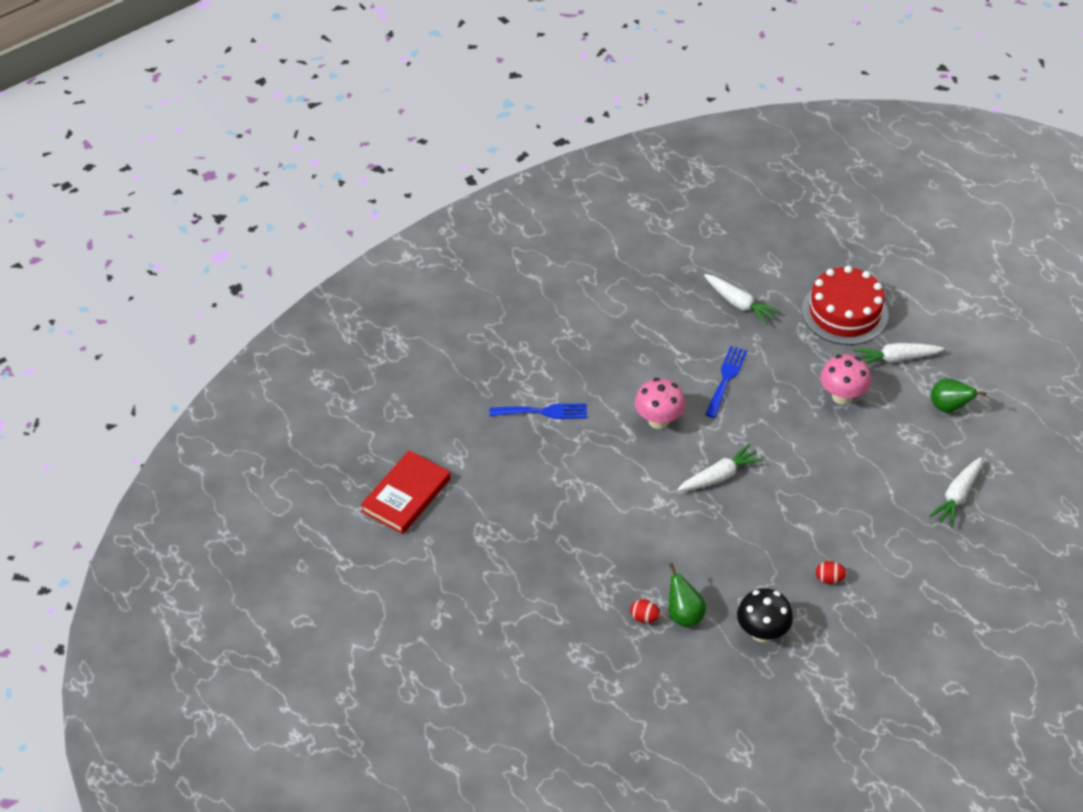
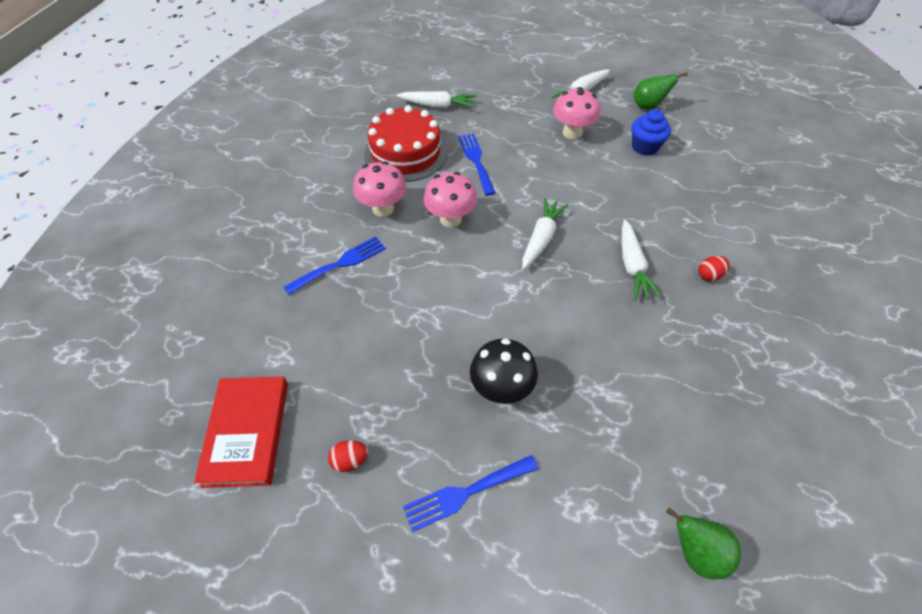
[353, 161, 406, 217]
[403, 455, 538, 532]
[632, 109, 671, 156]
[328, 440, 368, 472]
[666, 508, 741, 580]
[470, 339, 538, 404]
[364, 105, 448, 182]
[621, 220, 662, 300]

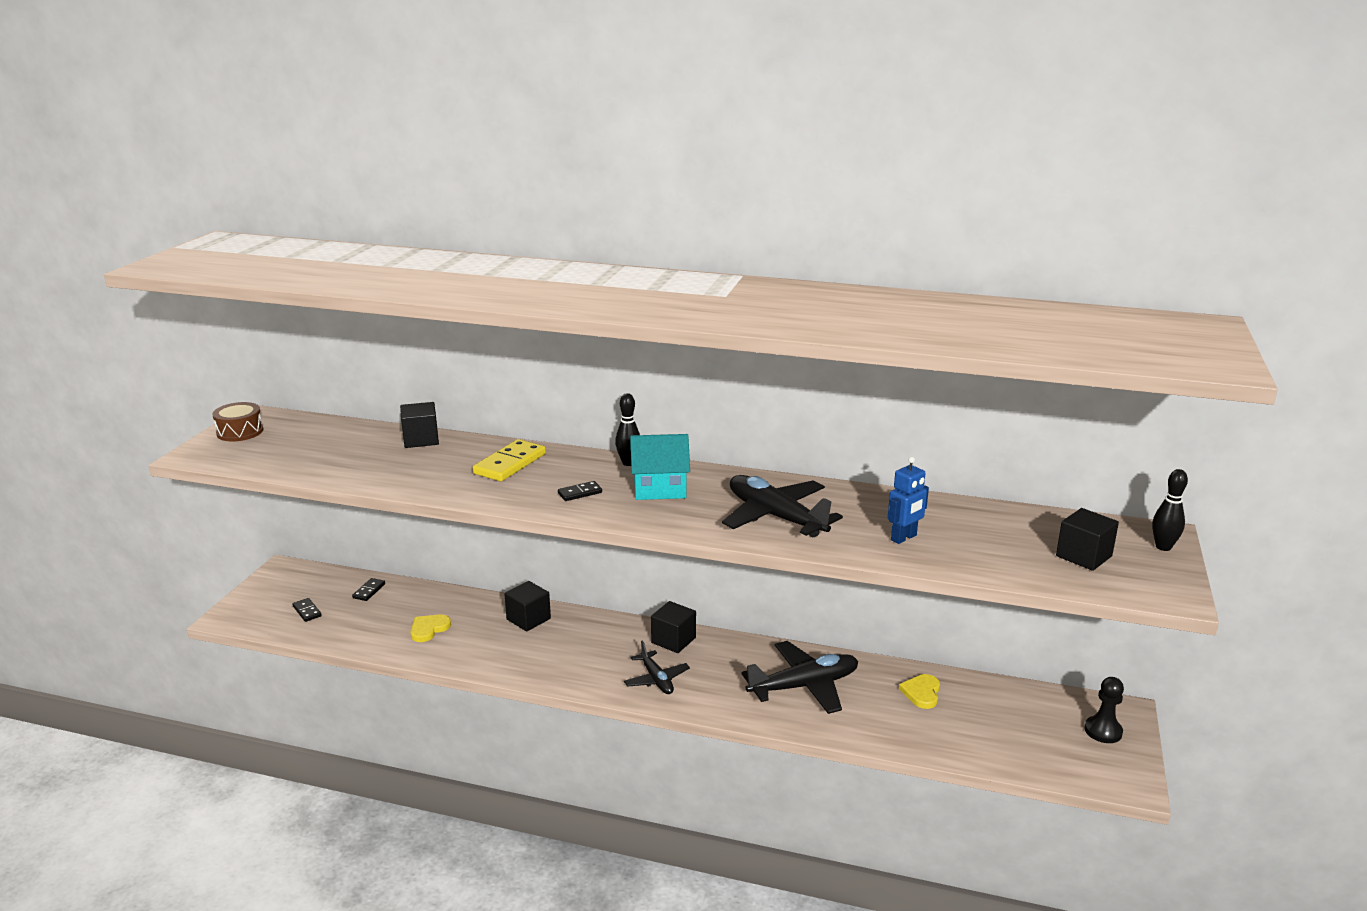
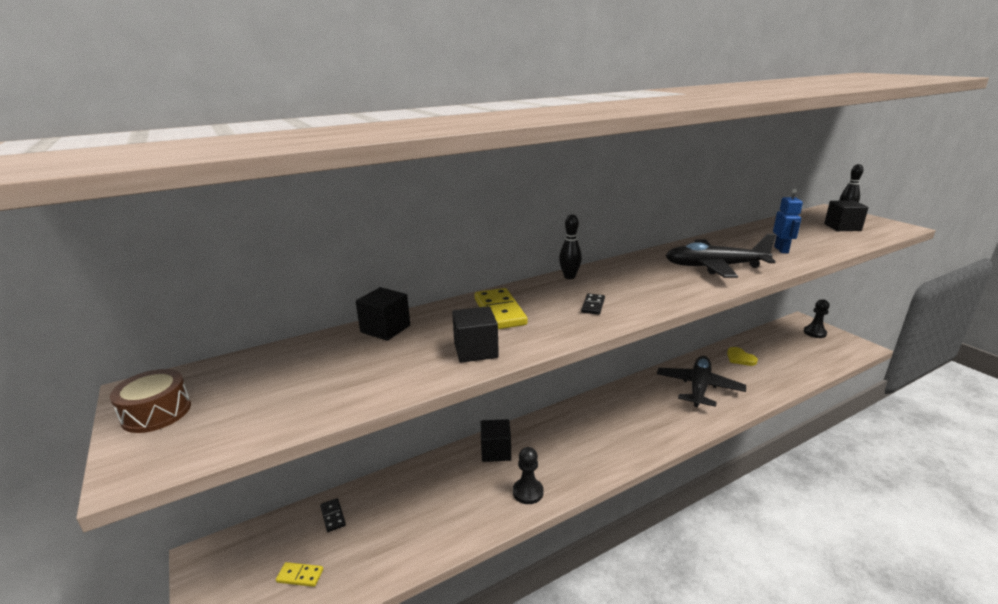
[410, 614, 451, 642] (first image)
[624, 641, 690, 694] (first image)
[630, 434, 690, 500] (first image)
[513, 447, 543, 504]
[452, 306, 499, 363]
[276, 562, 323, 587]

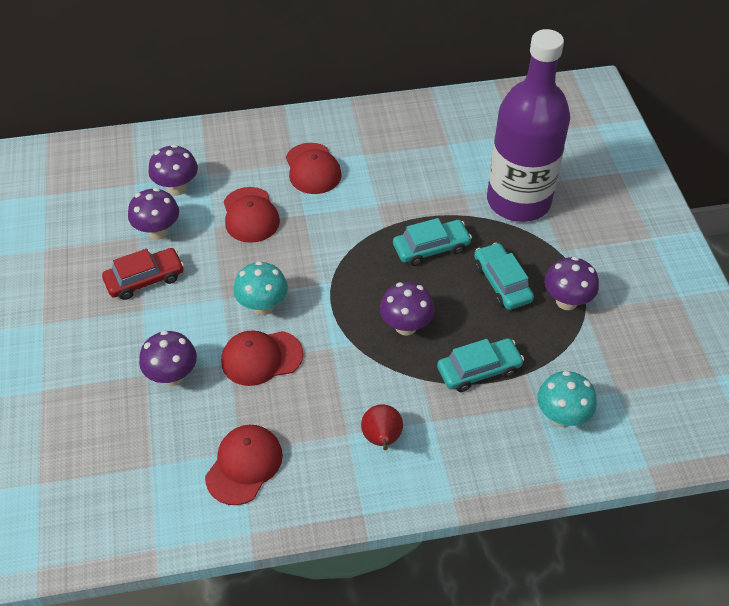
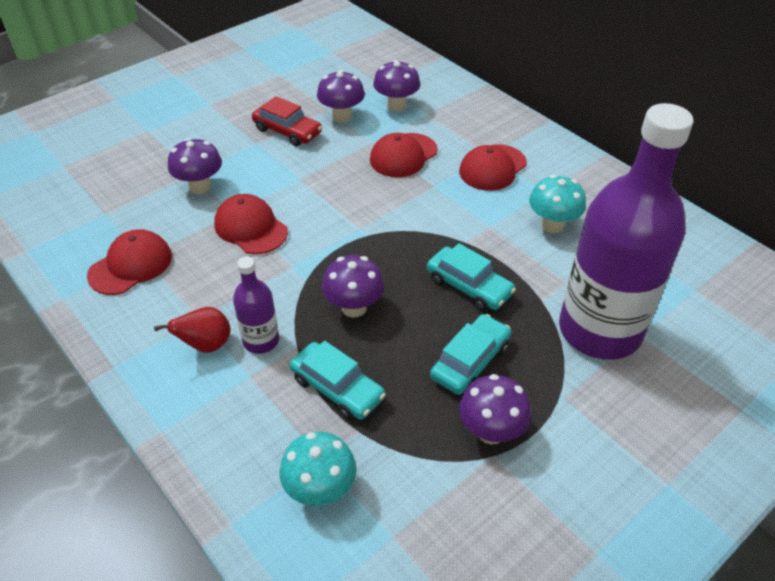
[233, 257, 279, 354]
[529, 175, 586, 233]
[87, 229, 172, 295]

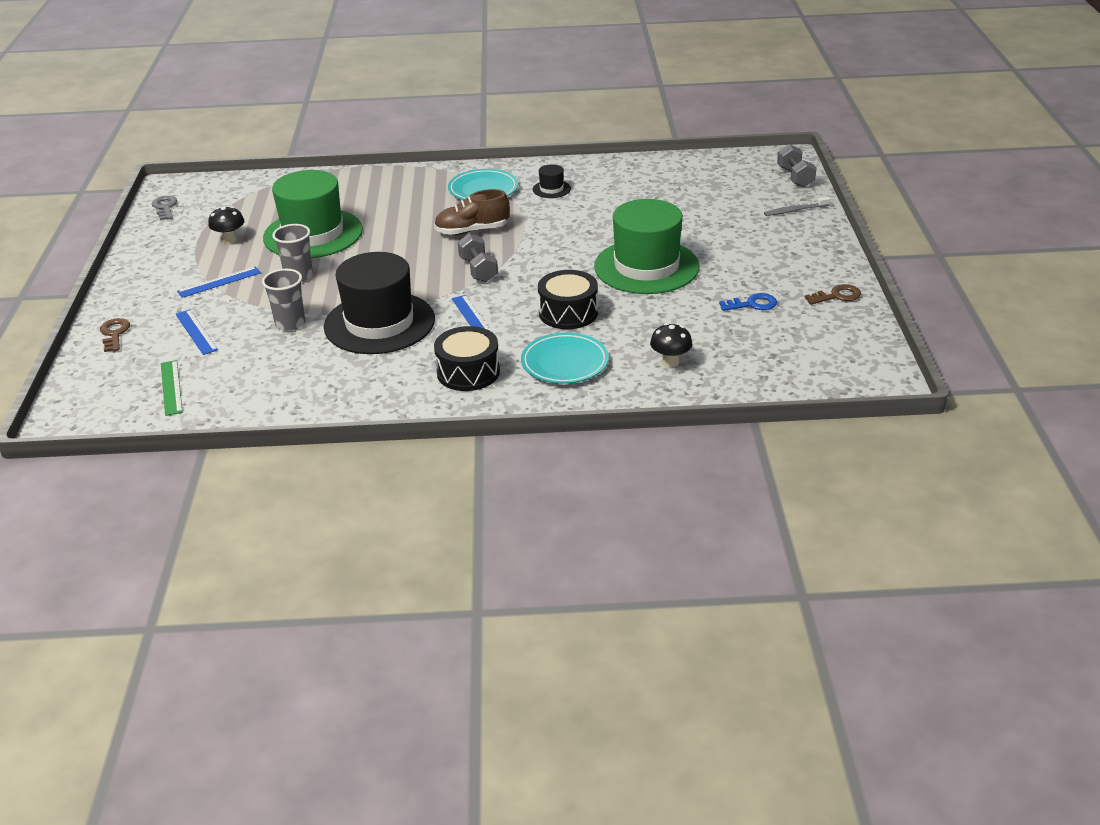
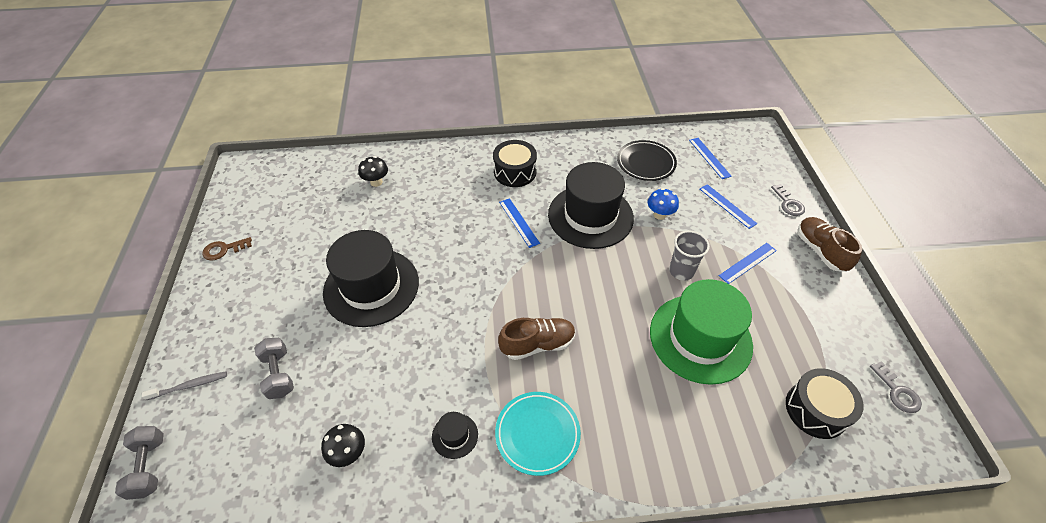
[521, 333, 609, 384] (first image)
[719, 293, 777, 311] (first image)
[617, 140, 677, 181]
[797, 217, 862, 272]
[321, 424, 365, 467]
[254, 338, 294, 399]
[786, 368, 863, 439]
[648, 188, 679, 220]
[771, 184, 805, 216]
[689, 138, 732, 179]
[323, 230, 419, 327]

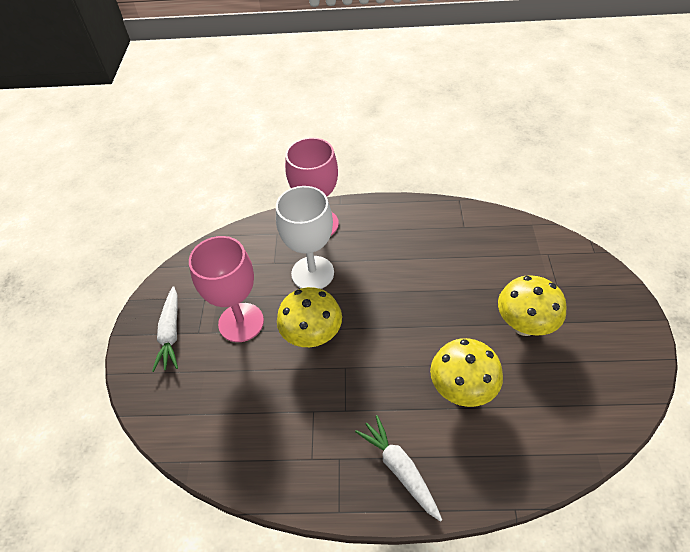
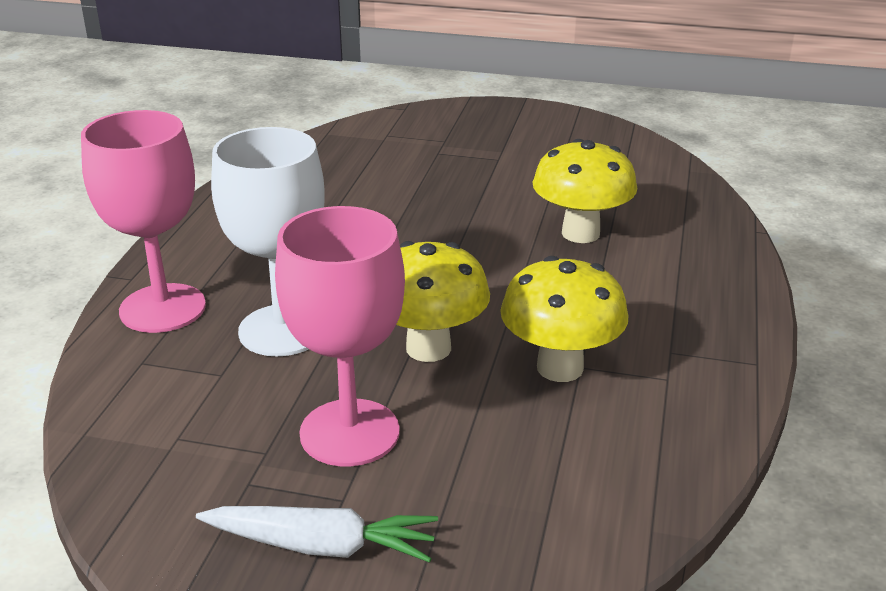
[355, 415, 442, 522] (first image)
[500, 256, 628, 382]

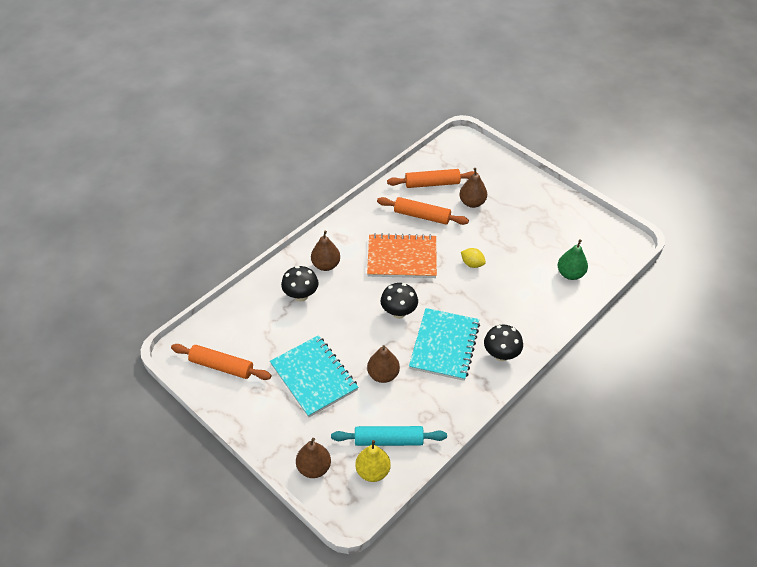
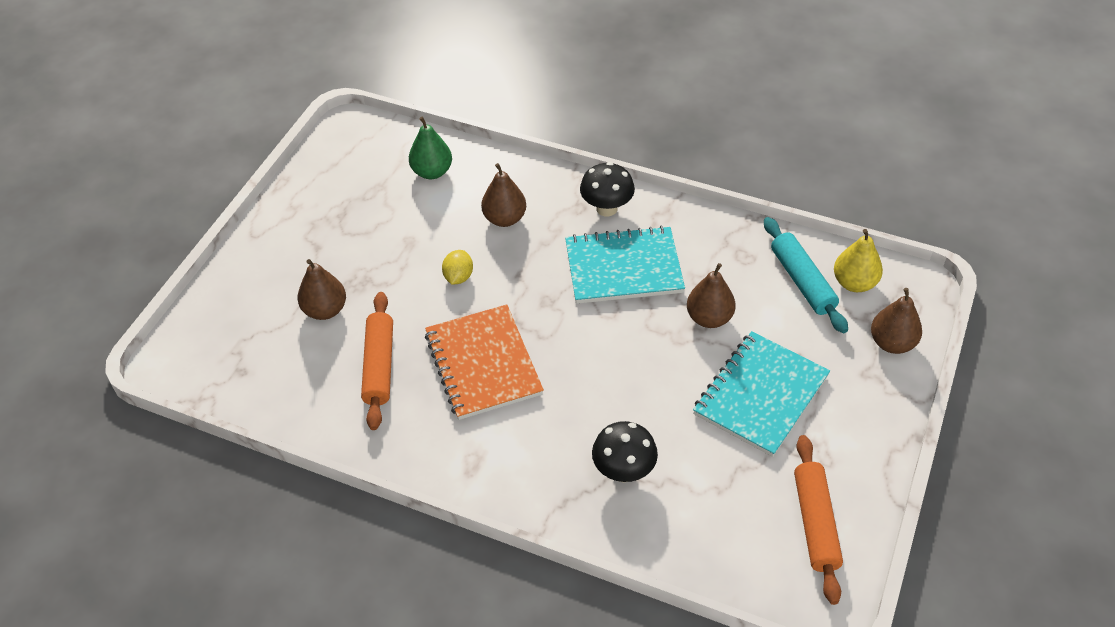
[380, 283, 418, 319] (first image)
[387, 169, 478, 188] (first image)
[481, 163, 526, 227]

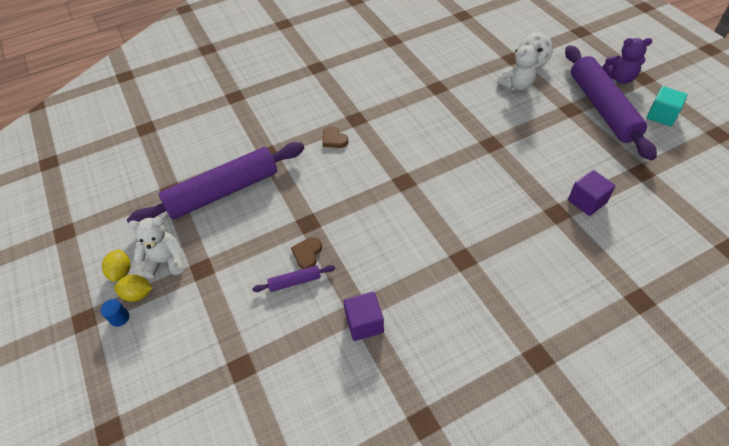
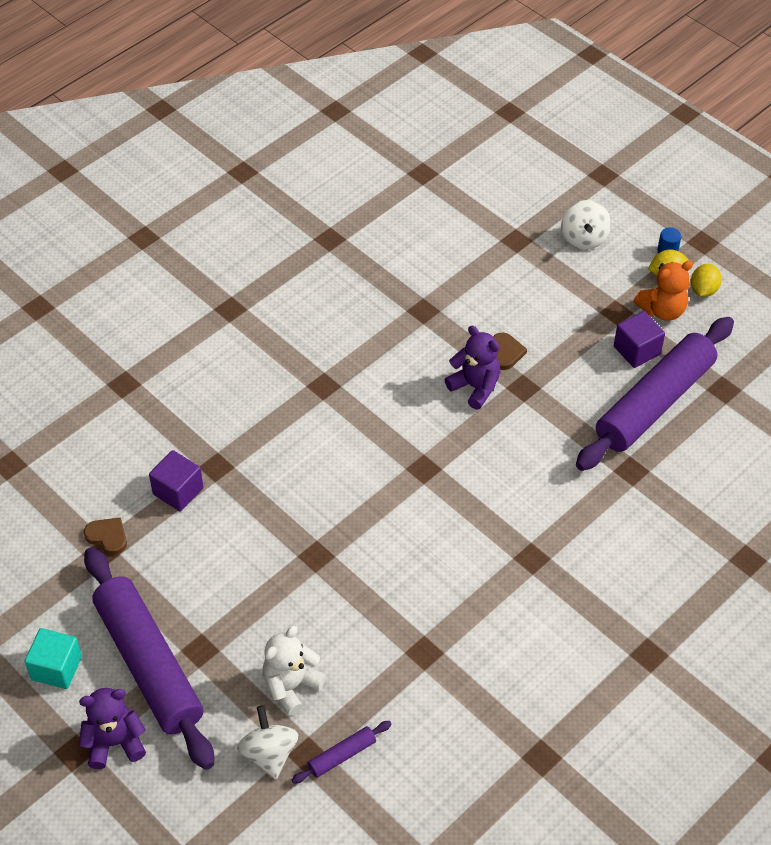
[444, 326, 500, 410]
[561, 200, 611, 250]
[292, 721, 392, 784]
[84, 517, 127, 555]
[614, 311, 665, 368]
[634, 261, 693, 321]
[691, 264, 722, 297]

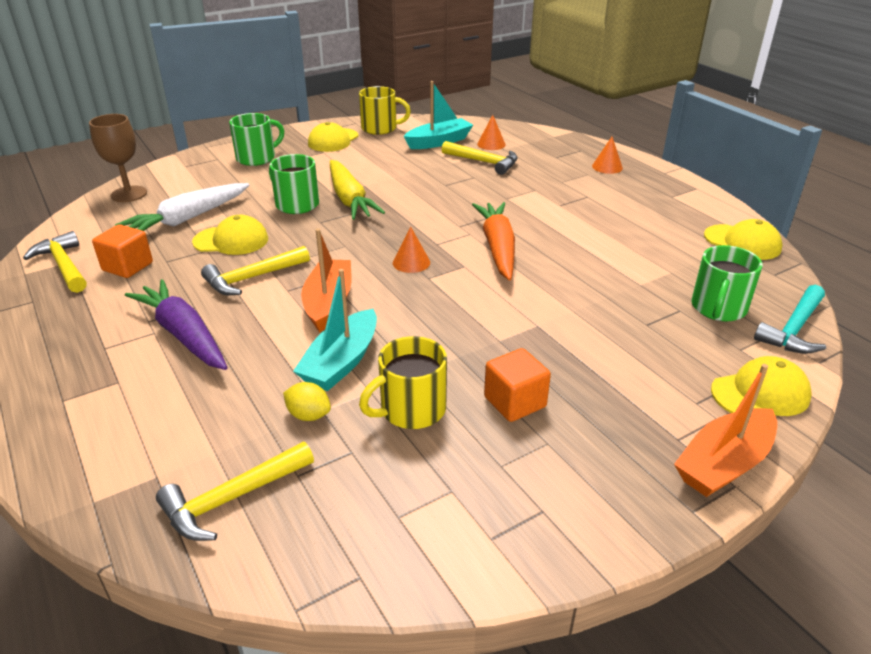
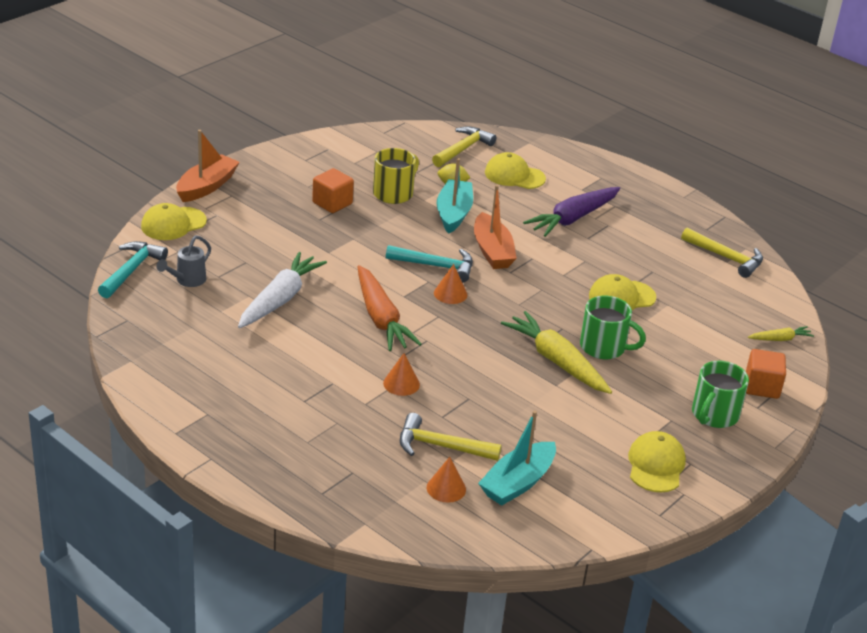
[201, 246, 310, 295] (first image)
[359, 86, 411, 135] (first image)
[386, 245, 473, 282]
[746, 349, 786, 399]
[238, 252, 327, 328]
[383, 353, 420, 396]
[485, 152, 546, 189]
[748, 326, 814, 341]
[156, 235, 211, 287]
[523, 187, 620, 237]

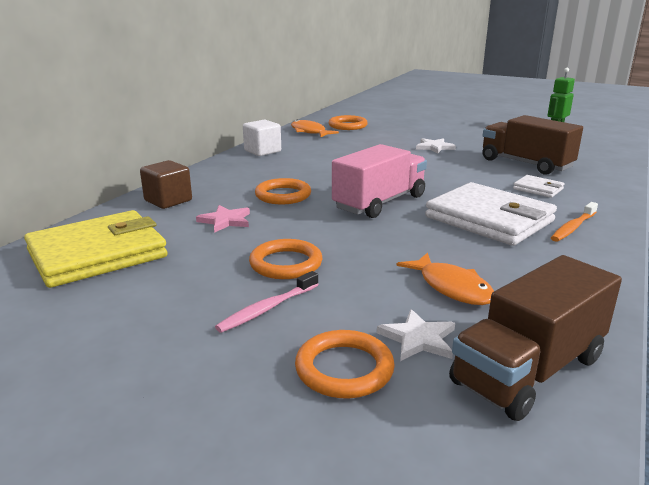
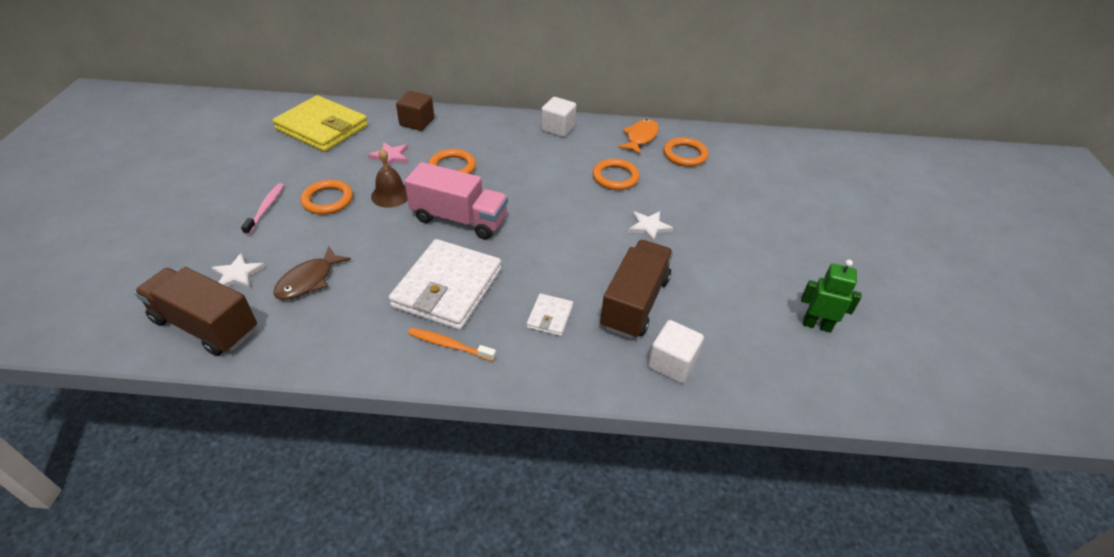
[371, 148, 408, 208]
[648, 320, 704, 383]
[592, 159, 640, 190]
[274, 246, 351, 300]
[241, 183, 284, 235]

